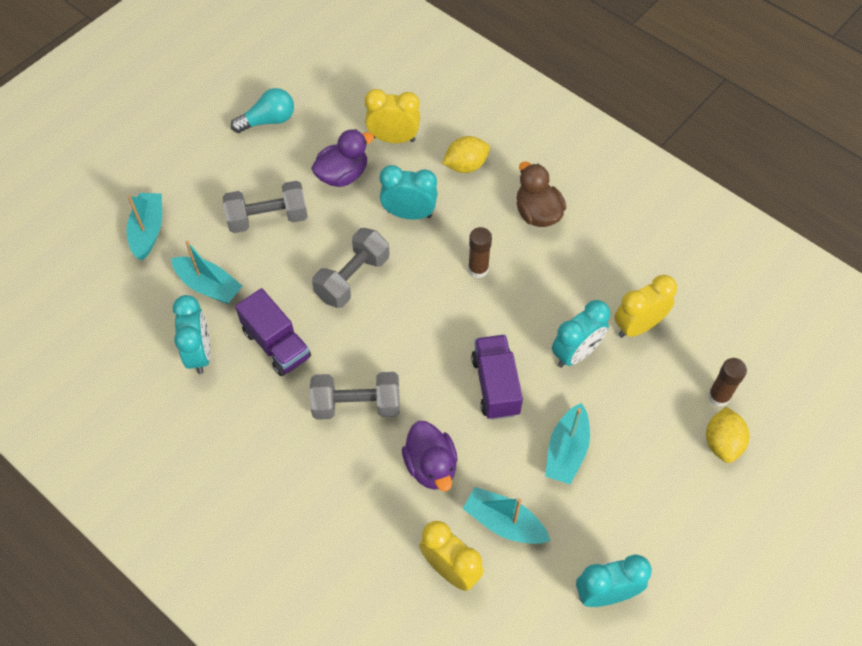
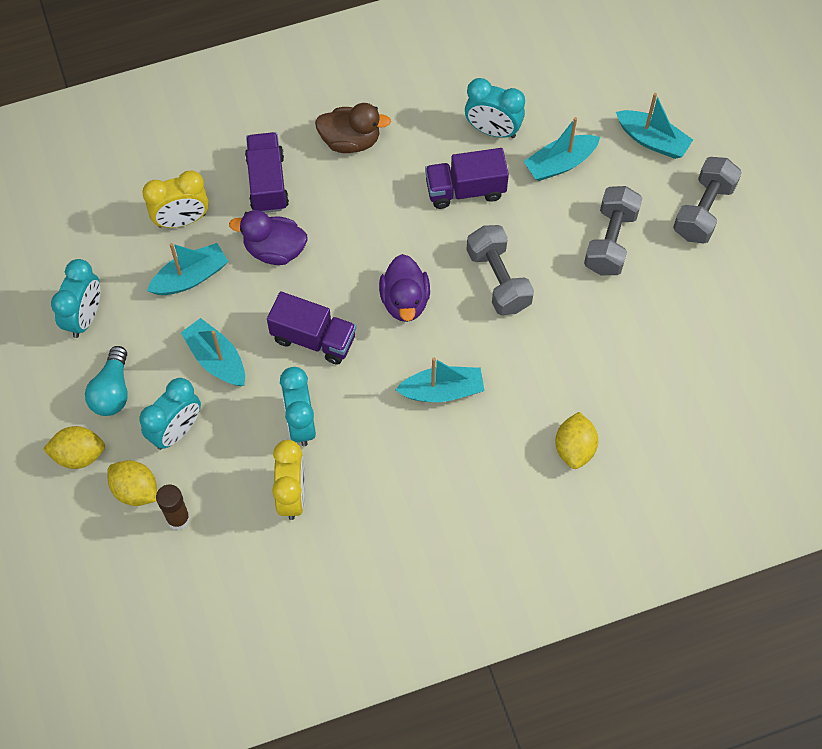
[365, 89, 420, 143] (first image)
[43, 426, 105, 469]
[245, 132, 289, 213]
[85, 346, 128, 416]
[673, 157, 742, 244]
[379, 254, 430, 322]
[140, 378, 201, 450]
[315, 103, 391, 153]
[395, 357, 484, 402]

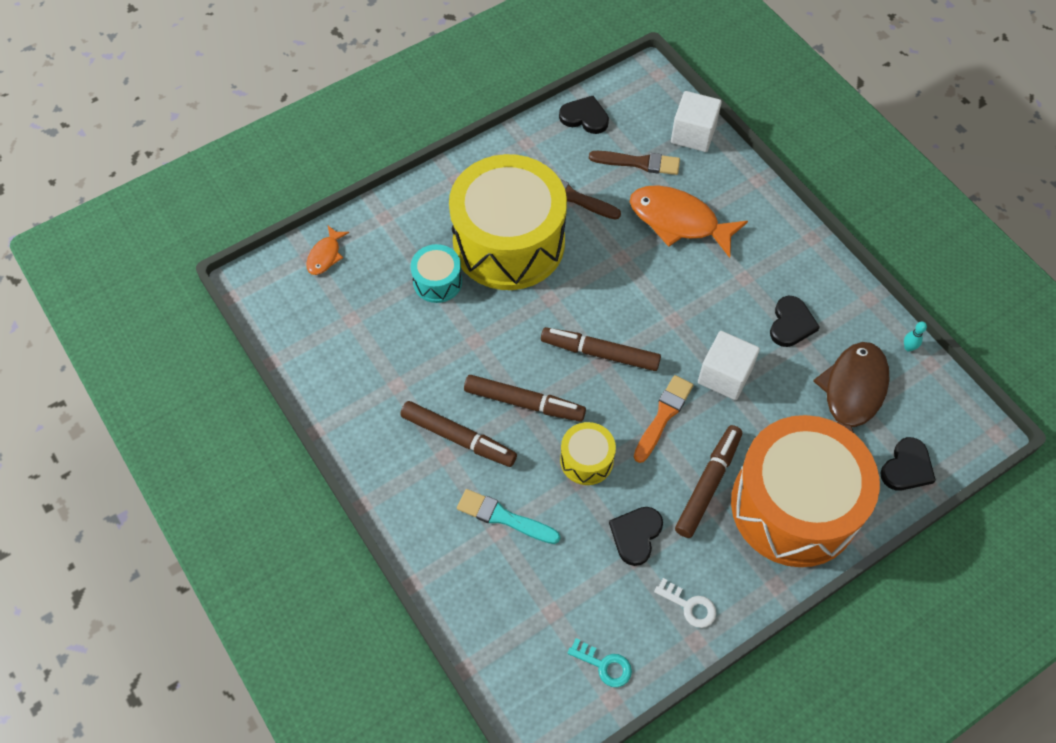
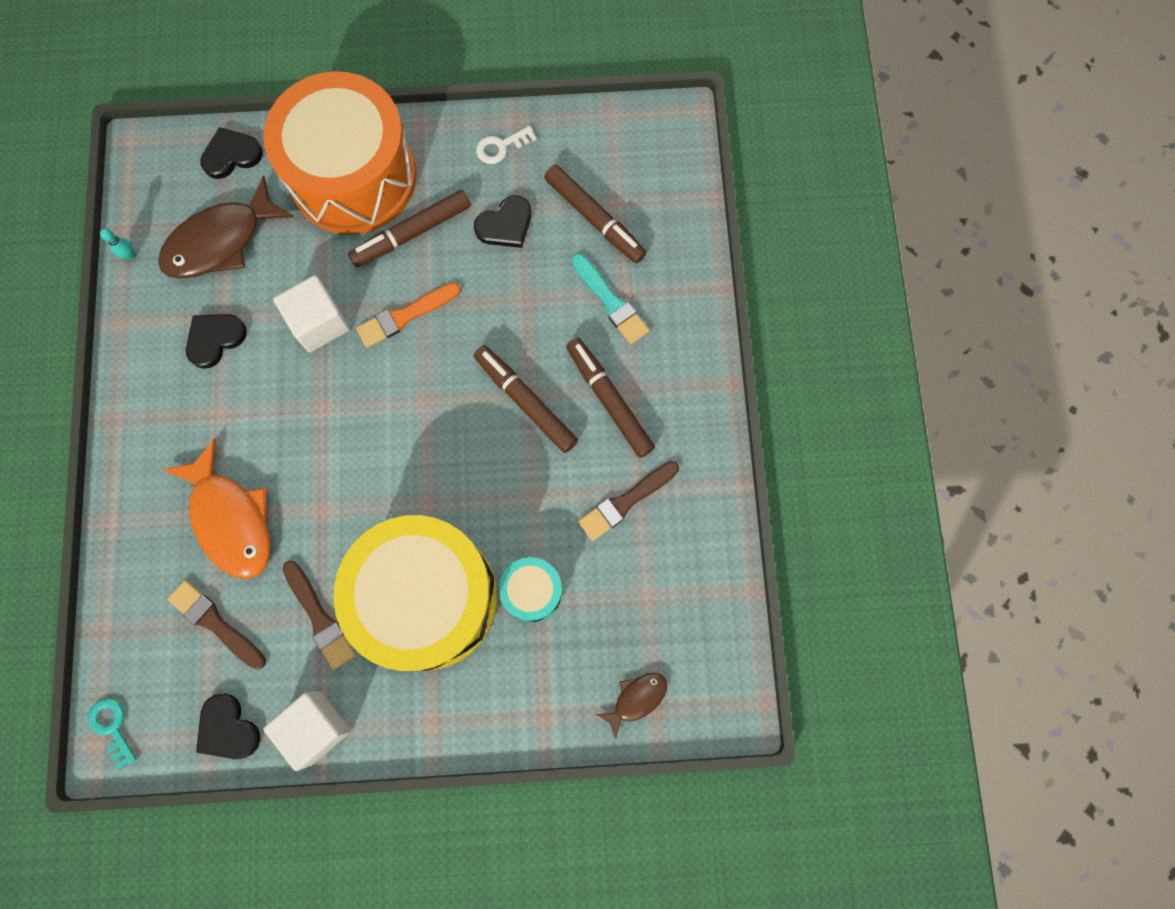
[560, 422, 616, 485] (first image)
[578, 461, 679, 541]
[544, 165, 647, 263]
[88, 698, 137, 770]
[263, 691, 351, 771]
[596, 673, 667, 740]
[476, 126, 537, 164]

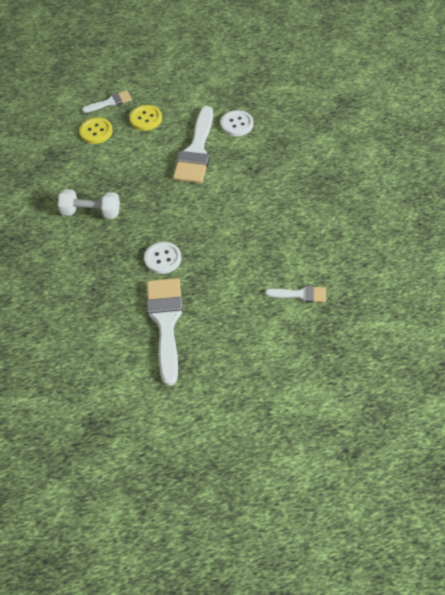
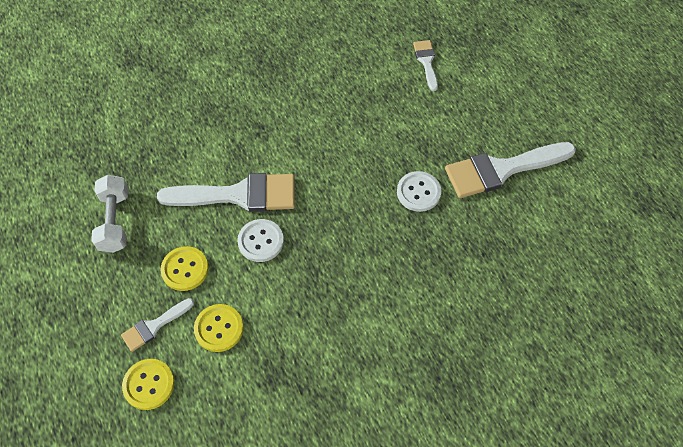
[122, 359, 174, 410]
[91, 175, 129, 253]
[237, 219, 284, 262]
[121, 298, 194, 352]

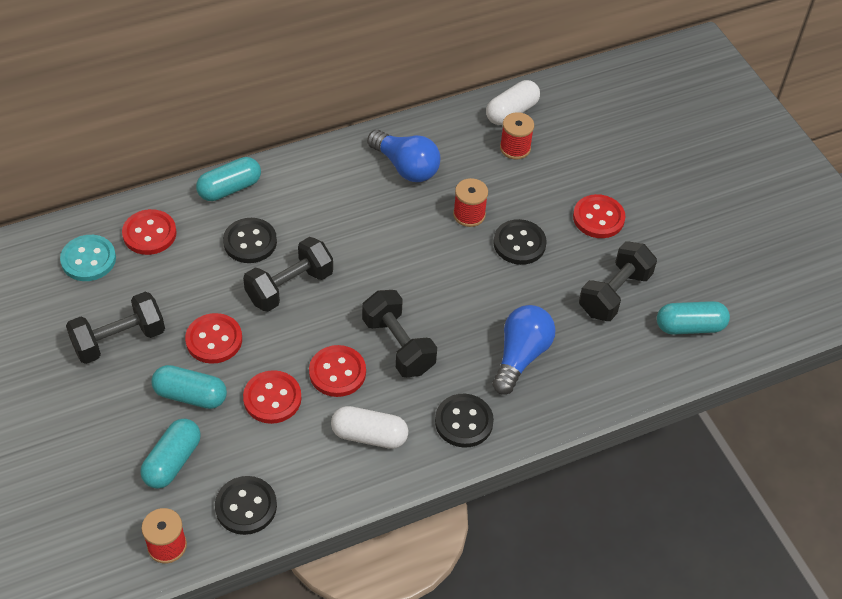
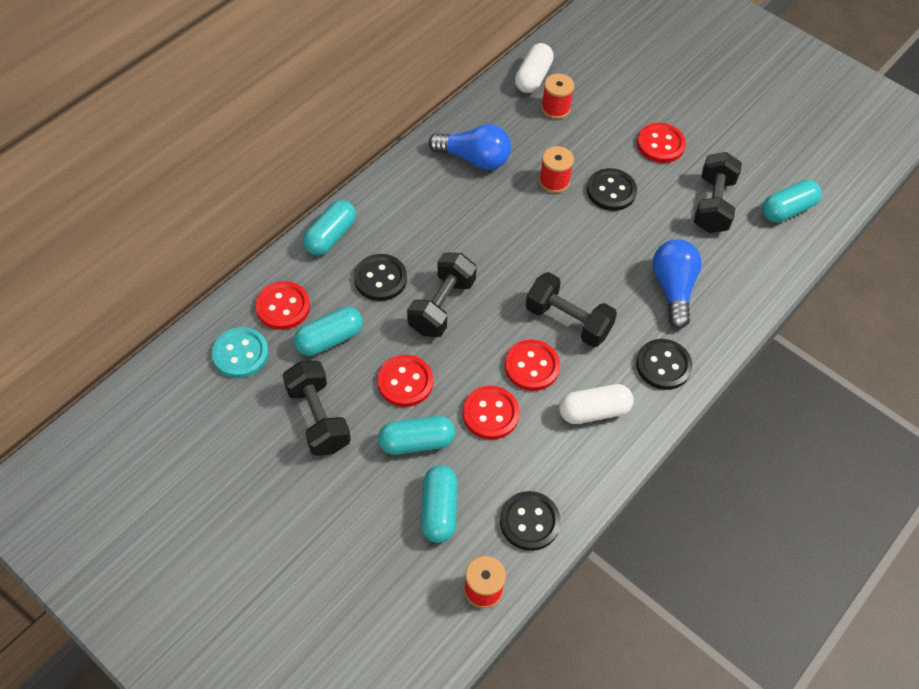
[294, 307, 363, 356]
[282, 361, 351, 456]

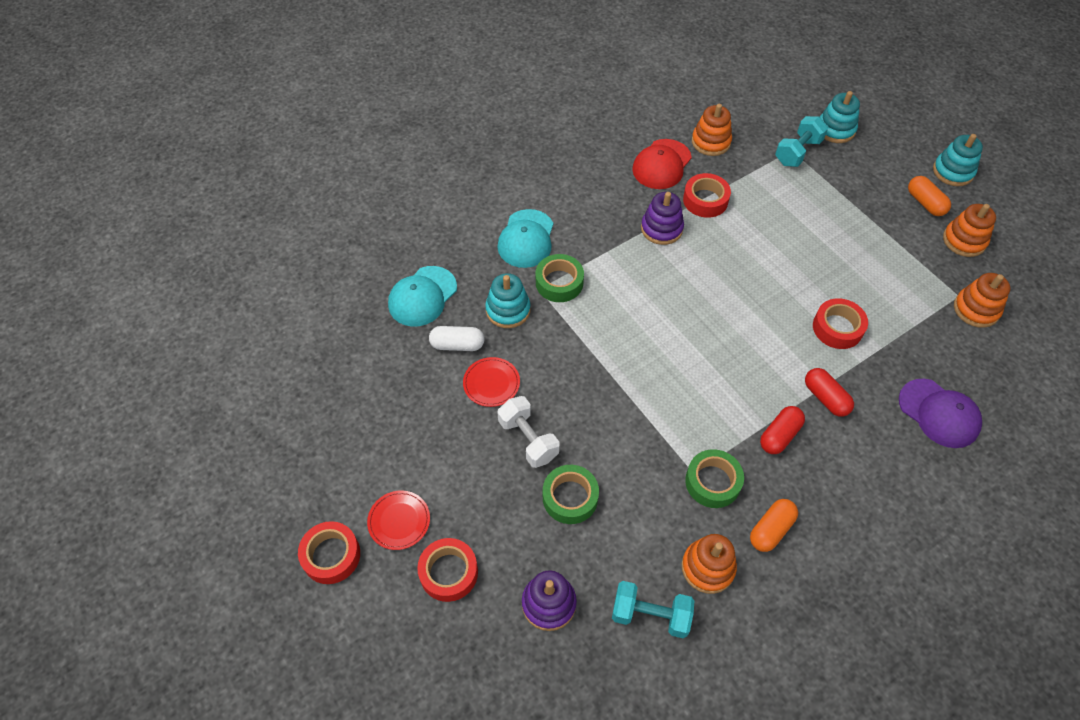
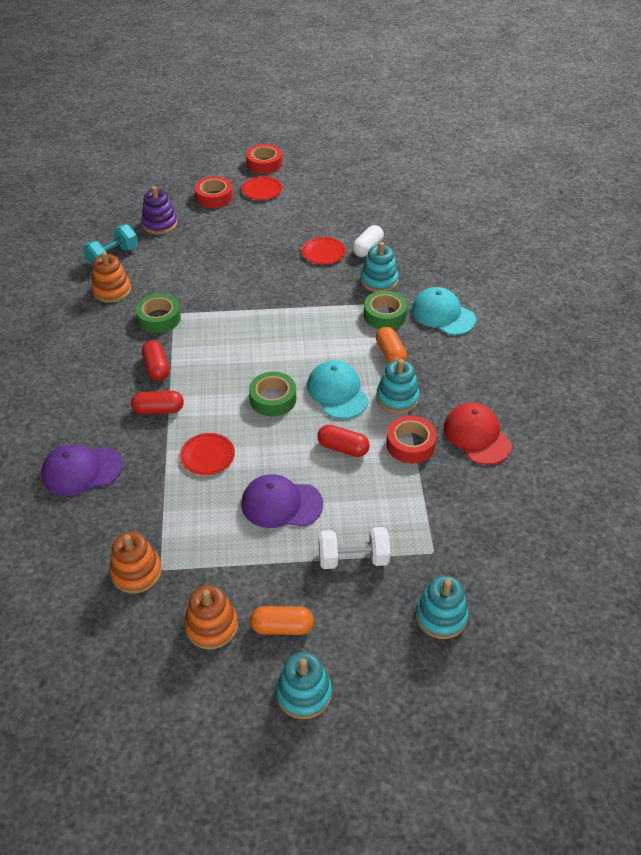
[692, 104, 732, 156] (first image)
[775, 116, 828, 167] (first image)
[241, 474, 323, 528]
[317, 425, 370, 457]
[307, 360, 369, 419]
[318, 527, 390, 569]
[249, 372, 296, 416]
[376, 327, 407, 363]
[180, 433, 235, 475]
[376, 359, 420, 413]

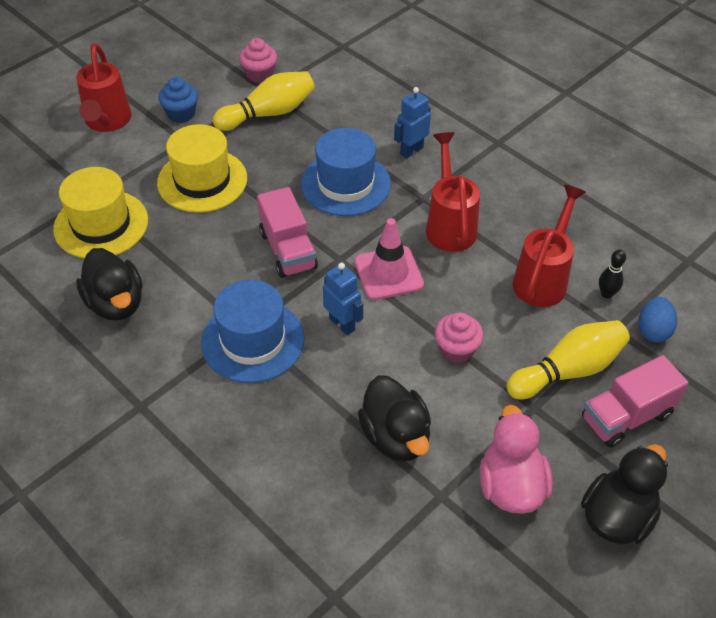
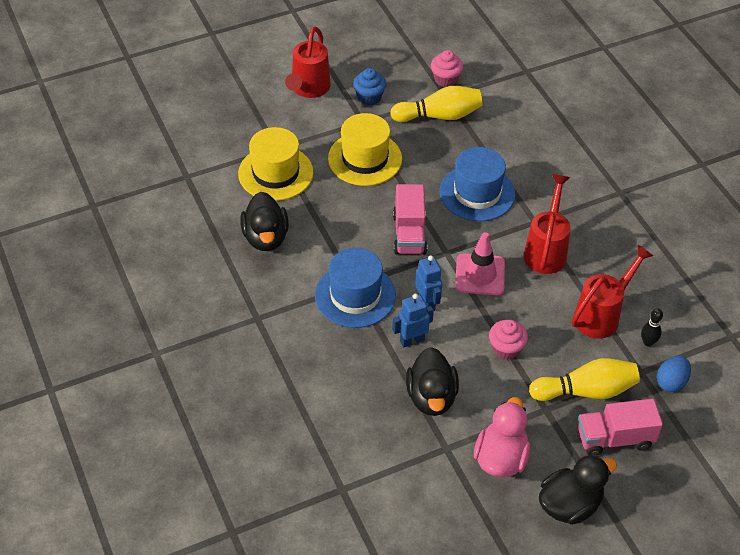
[392, 294, 434, 347]

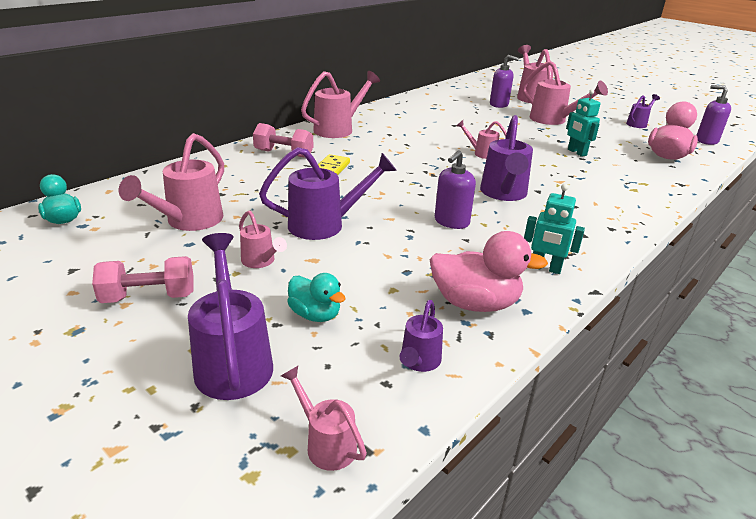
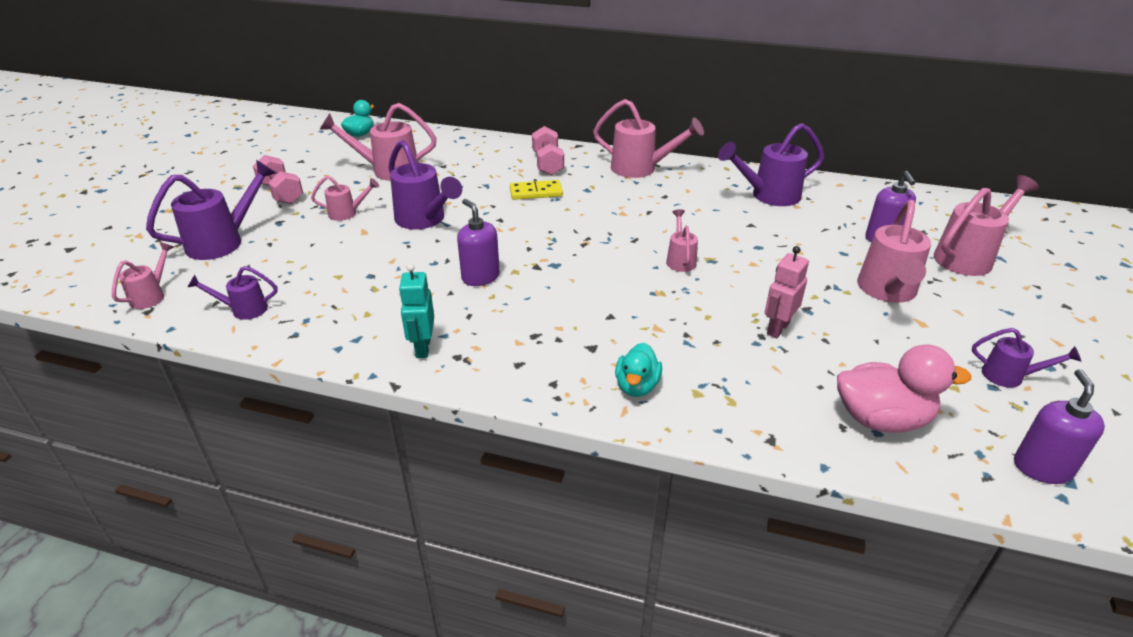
[430, 231, 548, 312] (first image)
[615, 343, 662, 397]
[718, 123, 824, 206]
[765, 246, 809, 338]
[311, 176, 379, 221]
[457, 199, 500, 286]

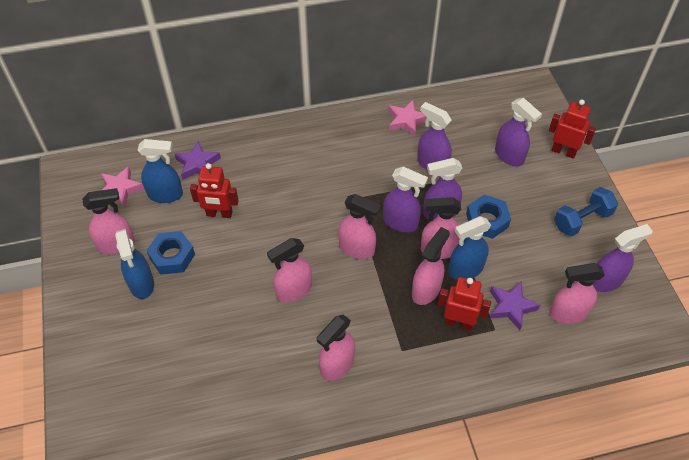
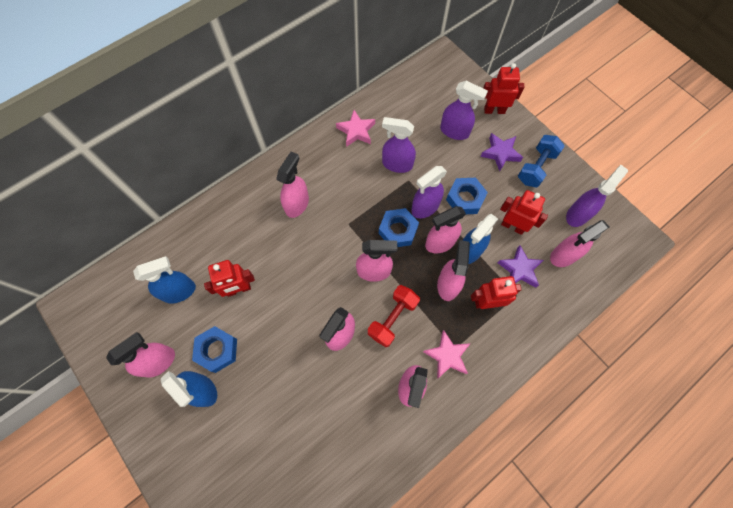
[276, 152, 309, 218]
[368, 285, 420, 347]
[500, 190, 548, 235]
[423, 330, 471, 379]
[480, 133, 523, 171]
[379, 208, 419, 247]

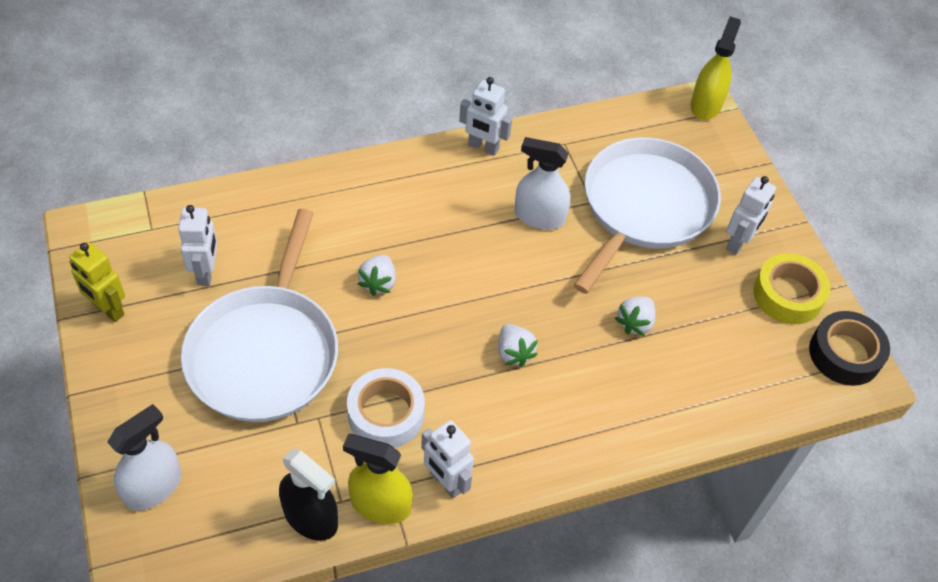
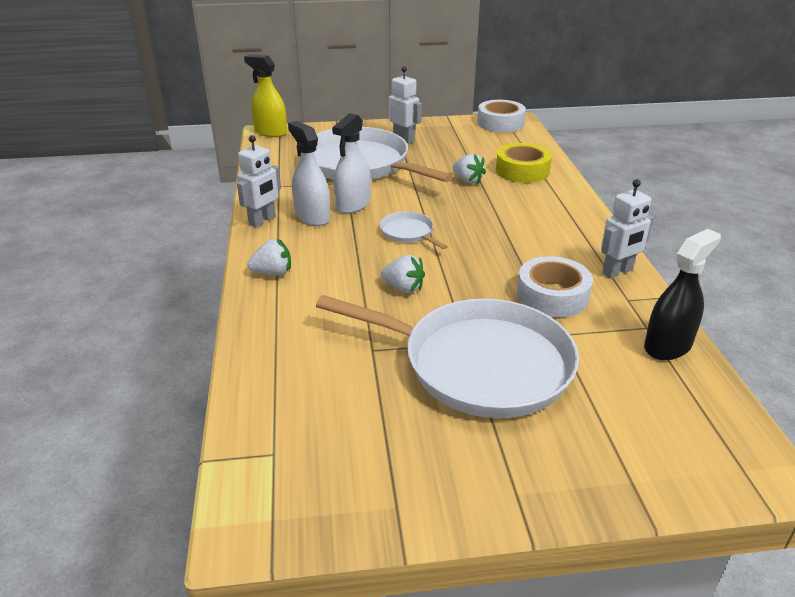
[69, 242, 125, 322] (first image)
[178, 205, 218, 286] (first image)
[343, 434, 413, 524] (first image)
[380, 212, 448, 249]
[288, 121, 330, 226]
[247, 239, 291, 276]
[496, 143, 552, 183]
[477, 100, 526, 132]

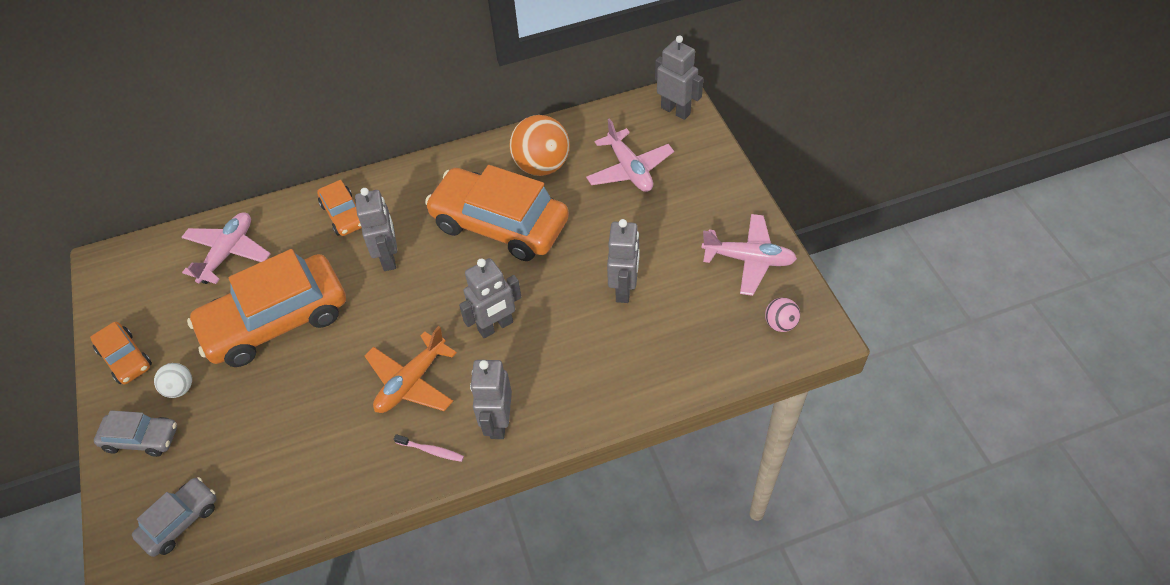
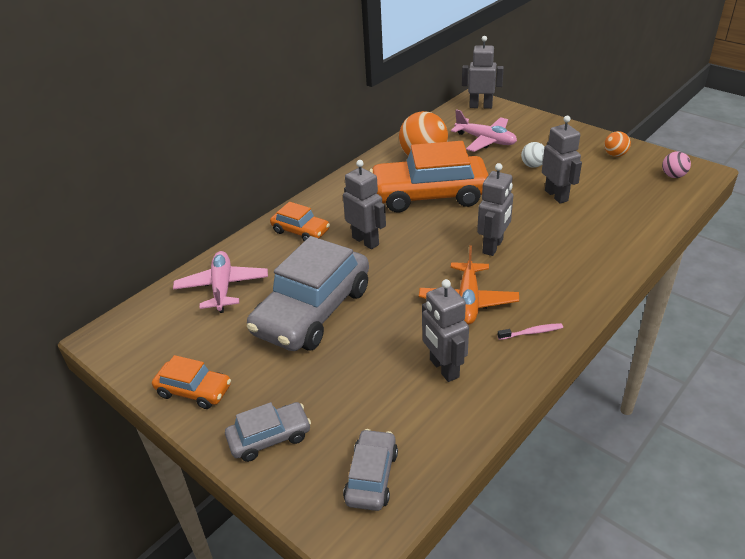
[521, 142, 545, 168]
[422, 279, 469, 382]
[604, 131, 631, 157]
[247, 236, 369, 351]

